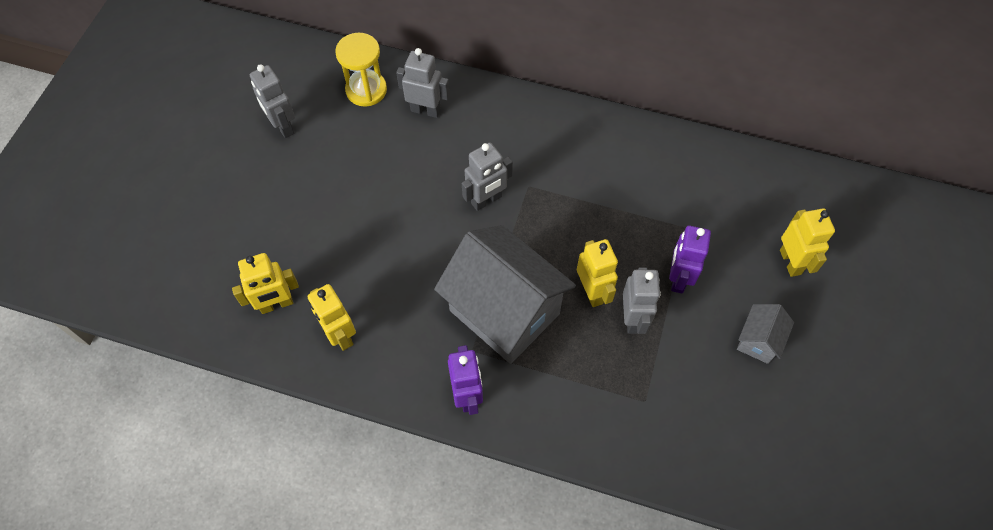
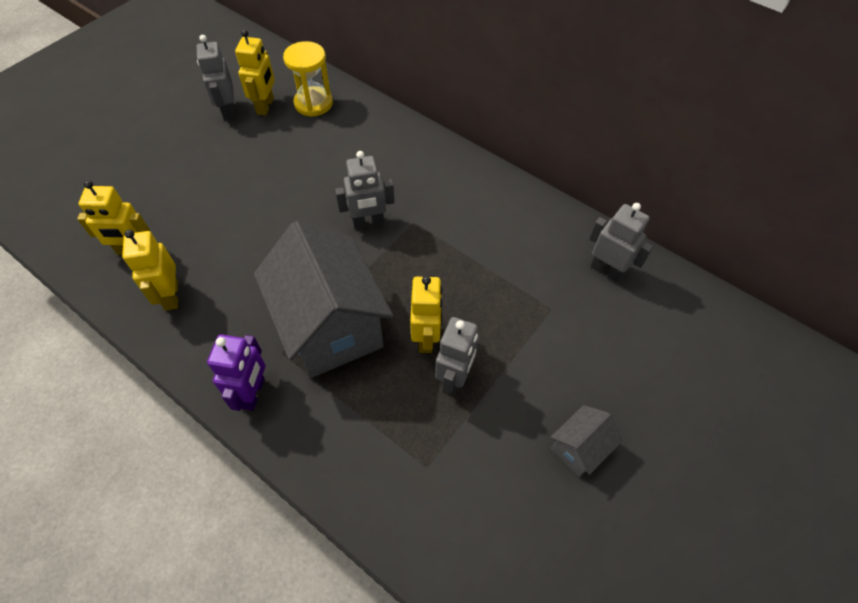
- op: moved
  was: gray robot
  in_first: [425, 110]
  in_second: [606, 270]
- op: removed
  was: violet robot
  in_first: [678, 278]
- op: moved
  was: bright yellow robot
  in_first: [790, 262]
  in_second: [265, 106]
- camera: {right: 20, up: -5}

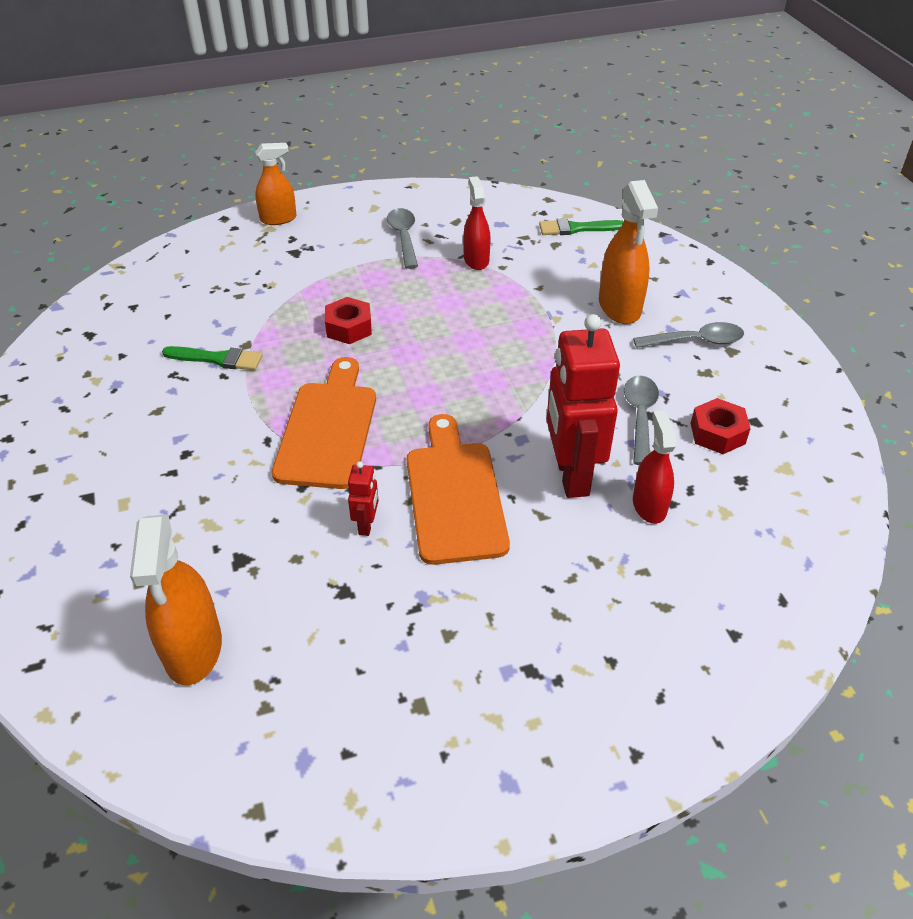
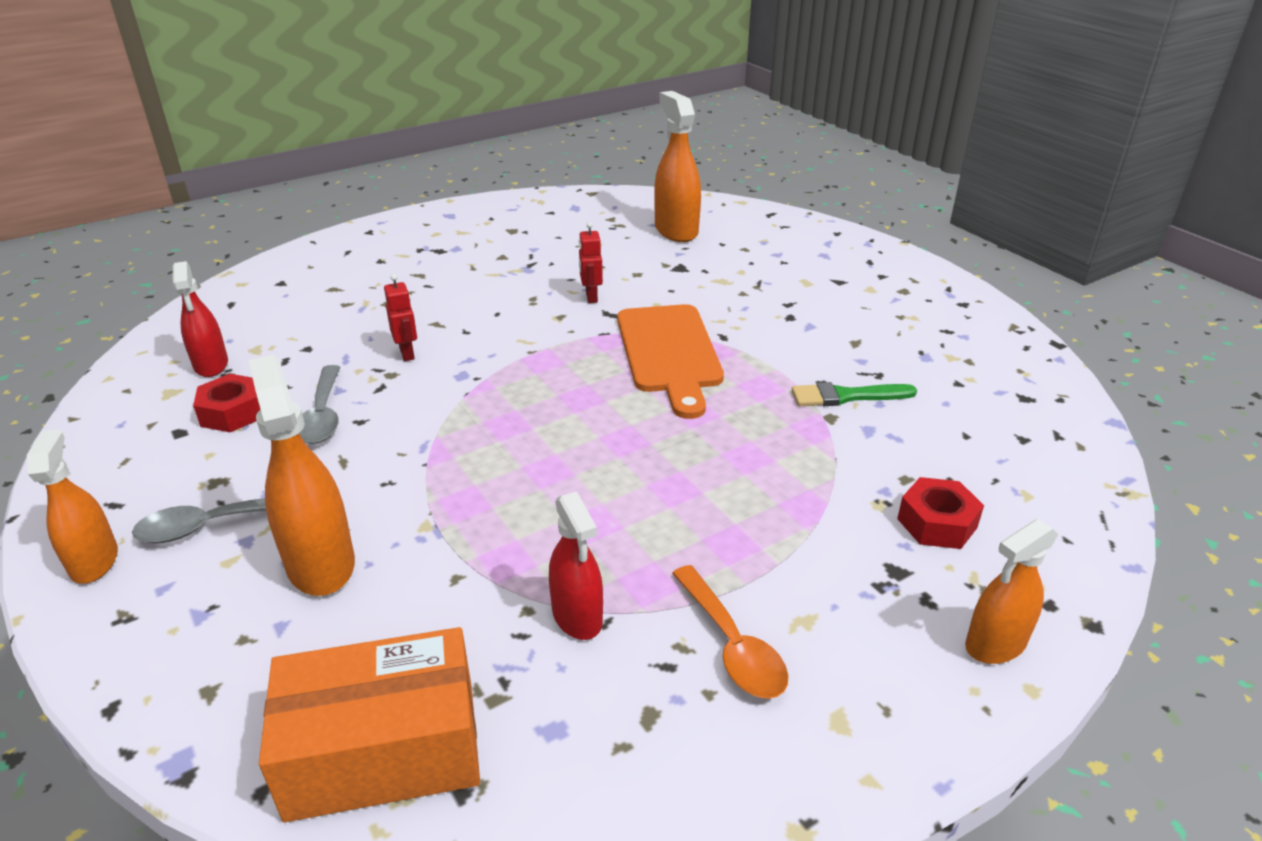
- op: moved
  was: scarlet nut
  in_first: [349, 328]
  in_second: [937, 523]
- op: recoloured
  was: gray teaspoon
  now: orange teaspoon
  in_first: [404, 237]
  in_second: [732, 645]
- op: removed
  was: orange bread board
  in_first: [454, 495]
- op: replaced
  was: emerald paintbrush
  now: orange package
  in_first: [576, 228]
  in_second: [383, 750]
- op: resized
  was: scarlet robot
  in_first: [571, 475]
  in_second: [407, 353]
  ratio: 0.44
- op: moved
  was: scarlet spray bottle
  in_first: [649, 506]
  in_second: [211, 365]
- op: added
  now: orange spray bottle
  in_second: [94, 562]
- camera: {right: 165, up: -10}

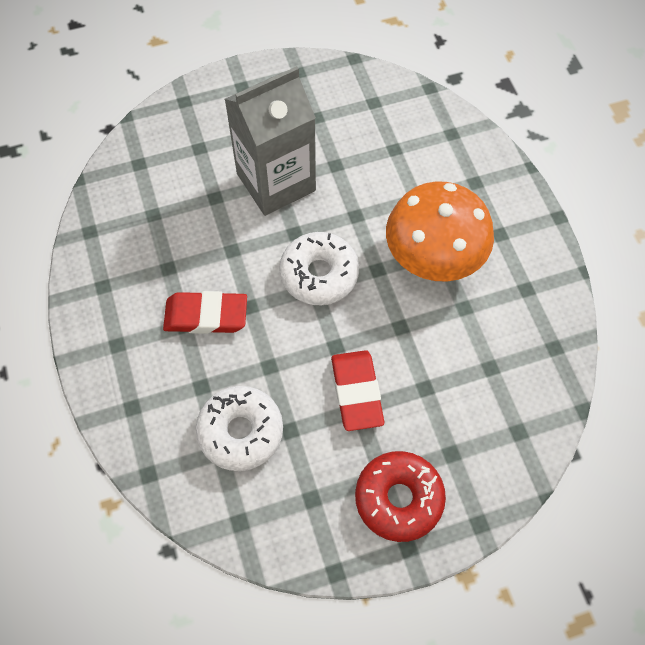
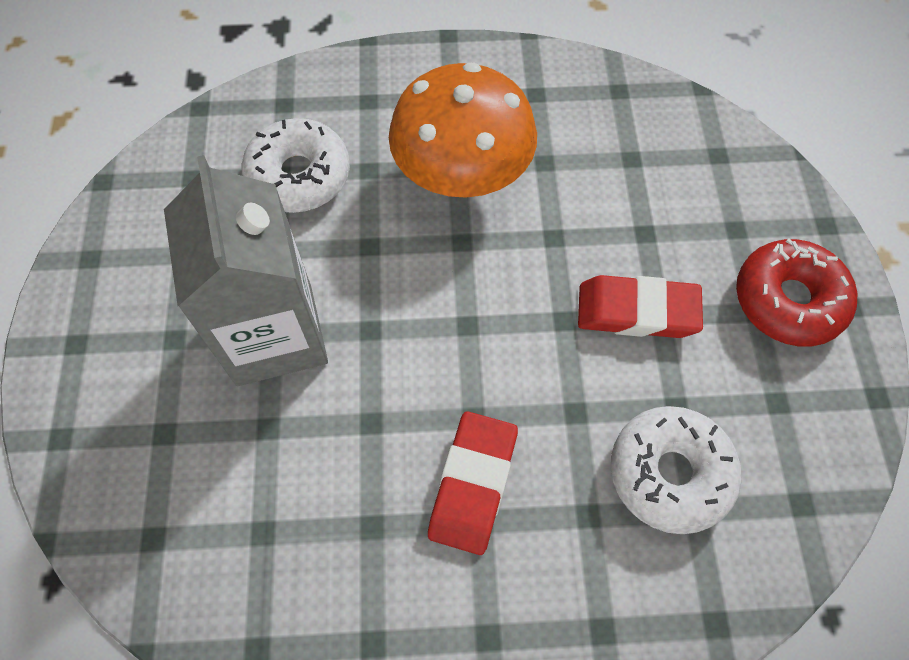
- op: moved
  was: pure white glazed donut
  in_first: [319, 274]
  in_second: [299, 176]
- camera: {right: -75, up: 0}

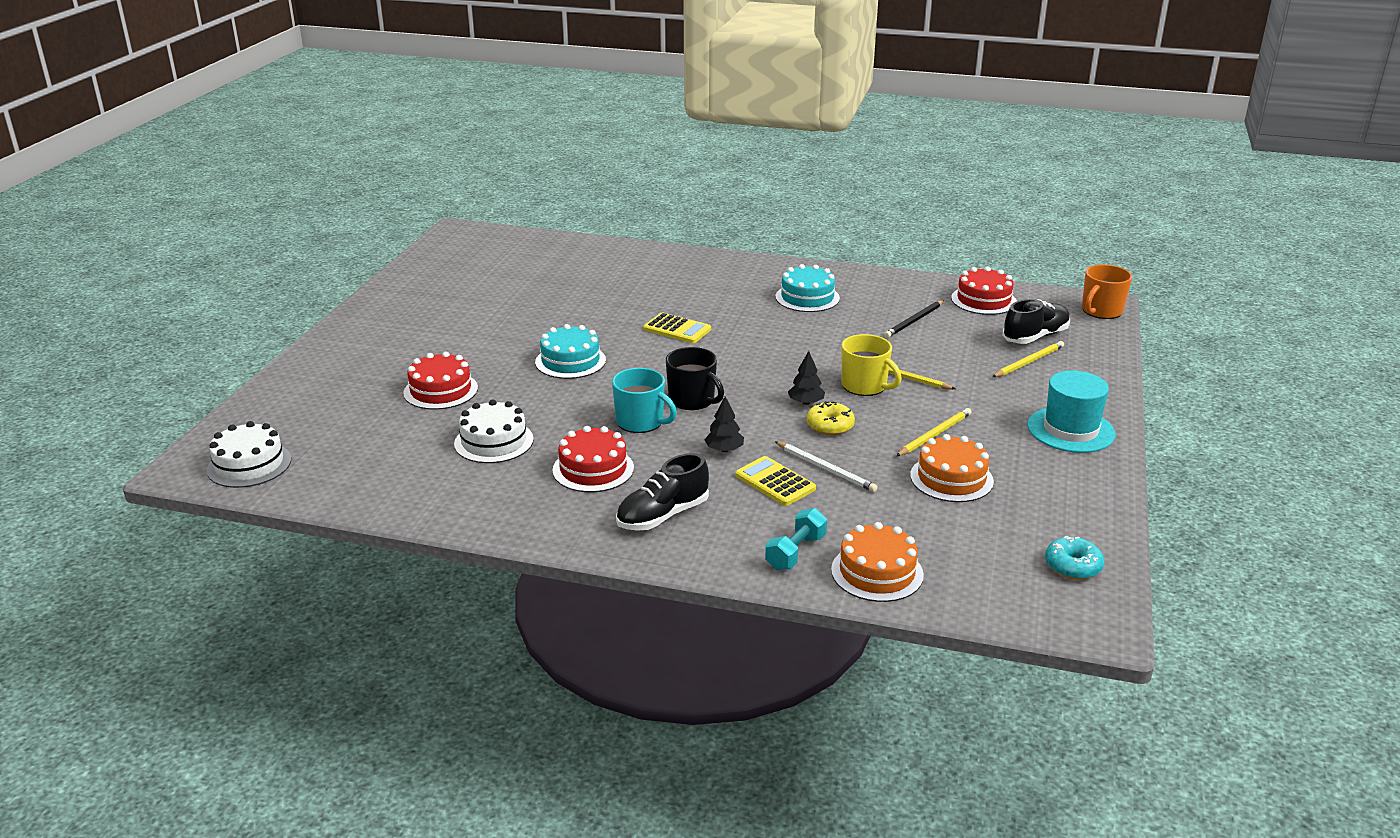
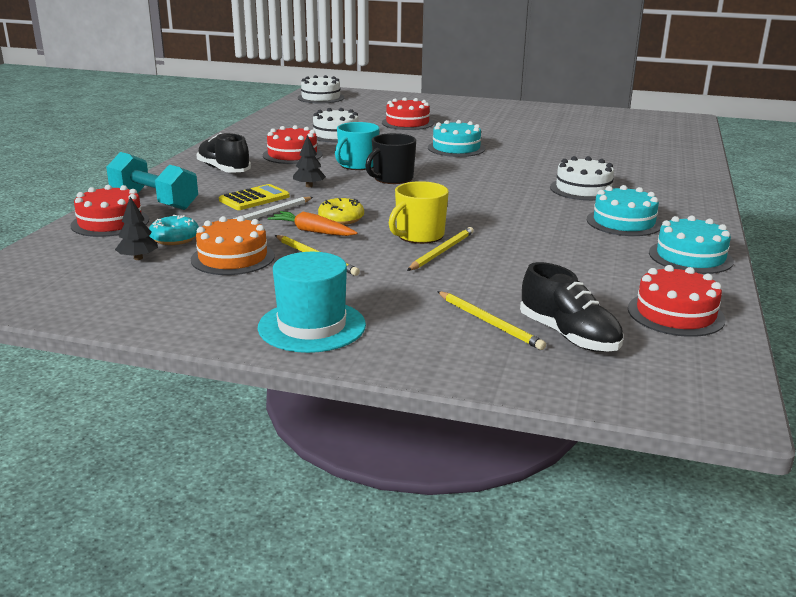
- op: removed
  was: bright yellow pocket calculator
  in_first: [677, 329]
- op: resized
  was: turquoise hand weight
  in_first: [795, 552]
  in_second: [154, 201]
  ratio: 1.6
- op: moved
  was: ebony fir tree
  in_first: [806, 402]
  in_second: [138, 258]
- op: recoloured
  was: orange gateau
  now: scarlet gateau
  in_first: [877, 572]
  in_second: [110, 222]
- op: removed
  was: ebony pencil
  in_first: [914, 321]
- op: moved
  was: turquoise glazed donut
  in_first: [1073, 566]
  in_second: [175, 238]
- op: removed
  was: orange tea mug
  in_first: [1101, 311]
- op: added
  now: orange carrot
  in_second: [312, 231]
- op: added
  now: pure white gateau
  in_second: [583, 189]
- op: added
  now: turquoise gateau
  in_second: [690, 257]
- camera: {right: 90, up: -5}

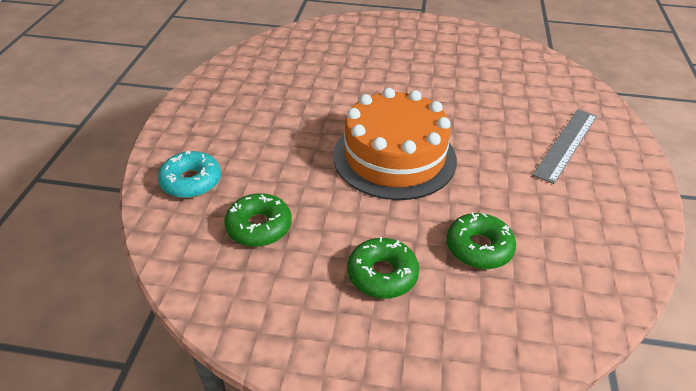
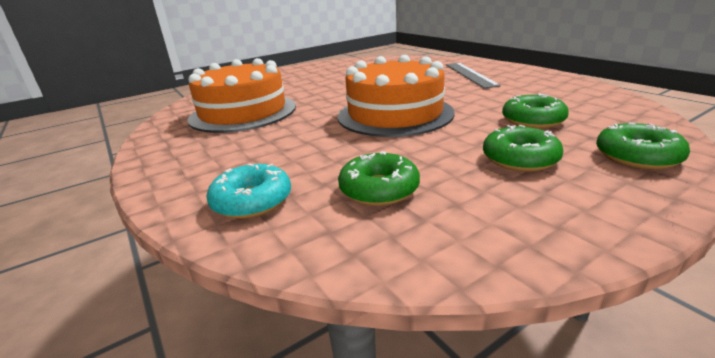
- op: added
  now: orange gateau
  in_second: [243, 112]
- op: added
  now: emerald glazed donut
  in_second: [637, 156]
- camera: {right: -40, up: -15}

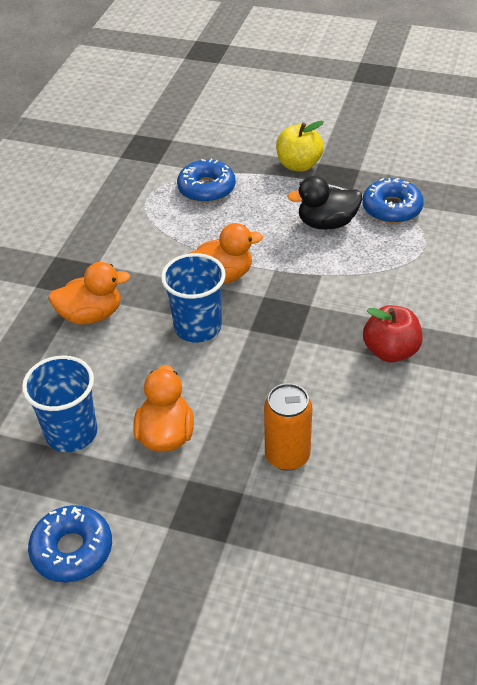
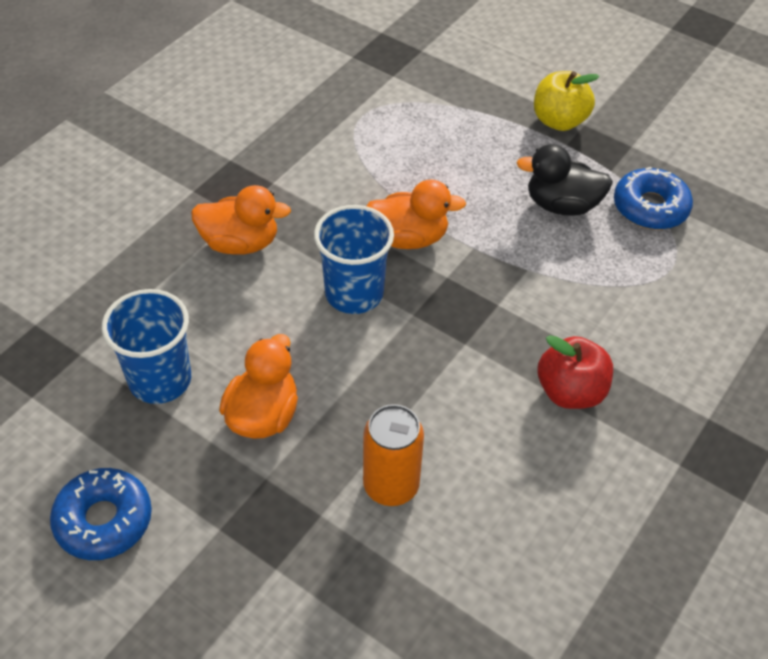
- op: removed
  was: cobalt glazed donut
  in_first: [206, 188]
- camera: {right: 15, up: 5}

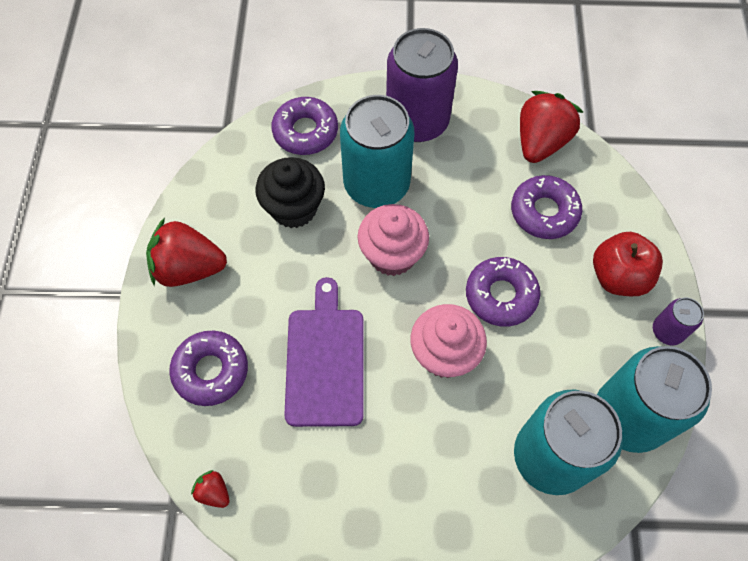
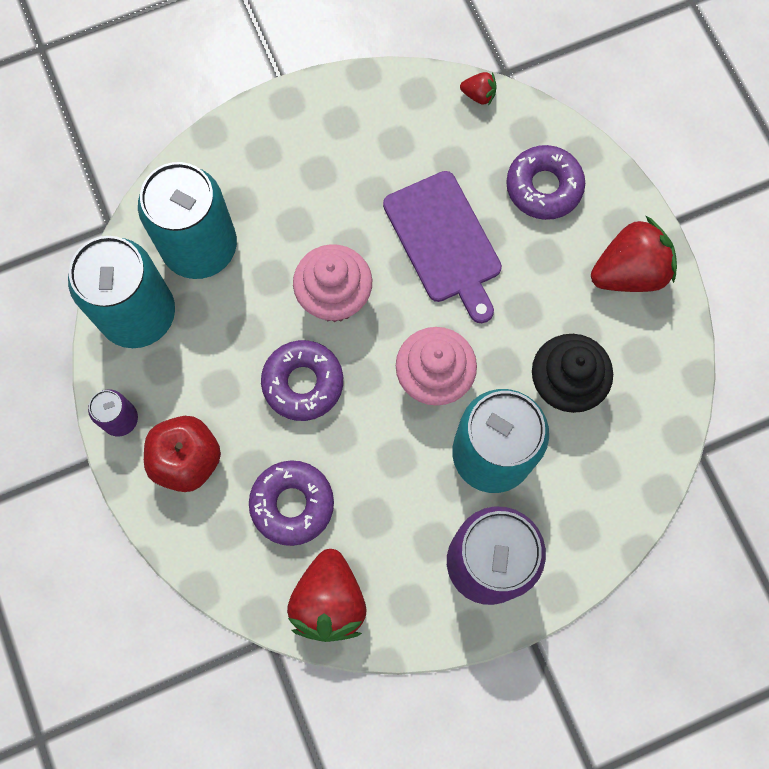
- op: removed
  was: violet glazed donut
  in_first: [305, 131]
- camera: {right: 155, up: 10}

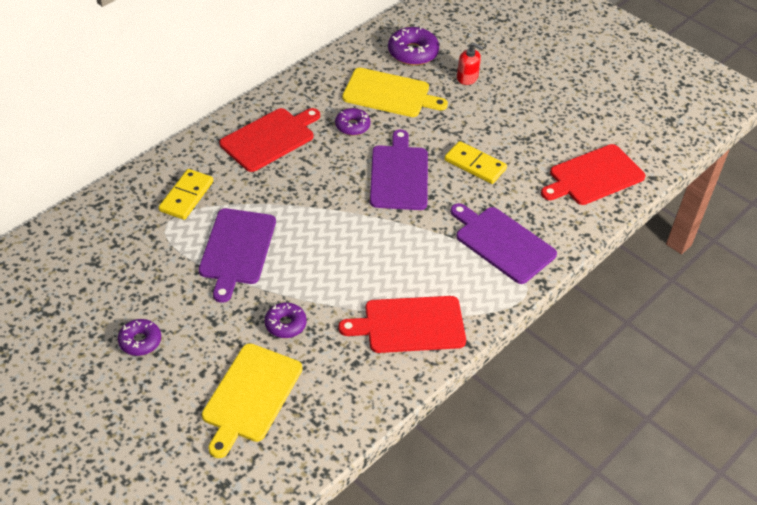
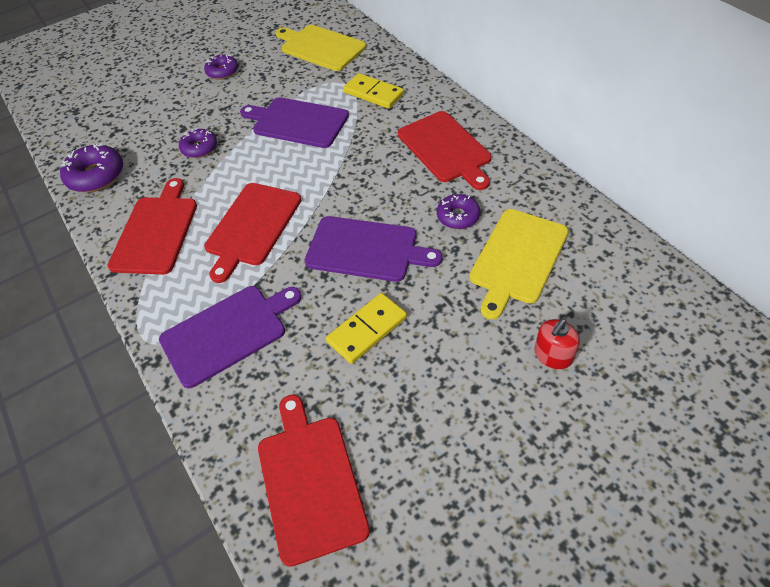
- op: moved
  was: bright yellow bread board
  in_first: [250, 396]
  in_second: [320, 47]
- op: moved
  was: violet glazed donut
  in_first: [413, 53]
  in_second: [96, 176]
- op: added
  now: scarlet bread board
  in_second: [252, 227]
- camera: {right: 110, up: 5}

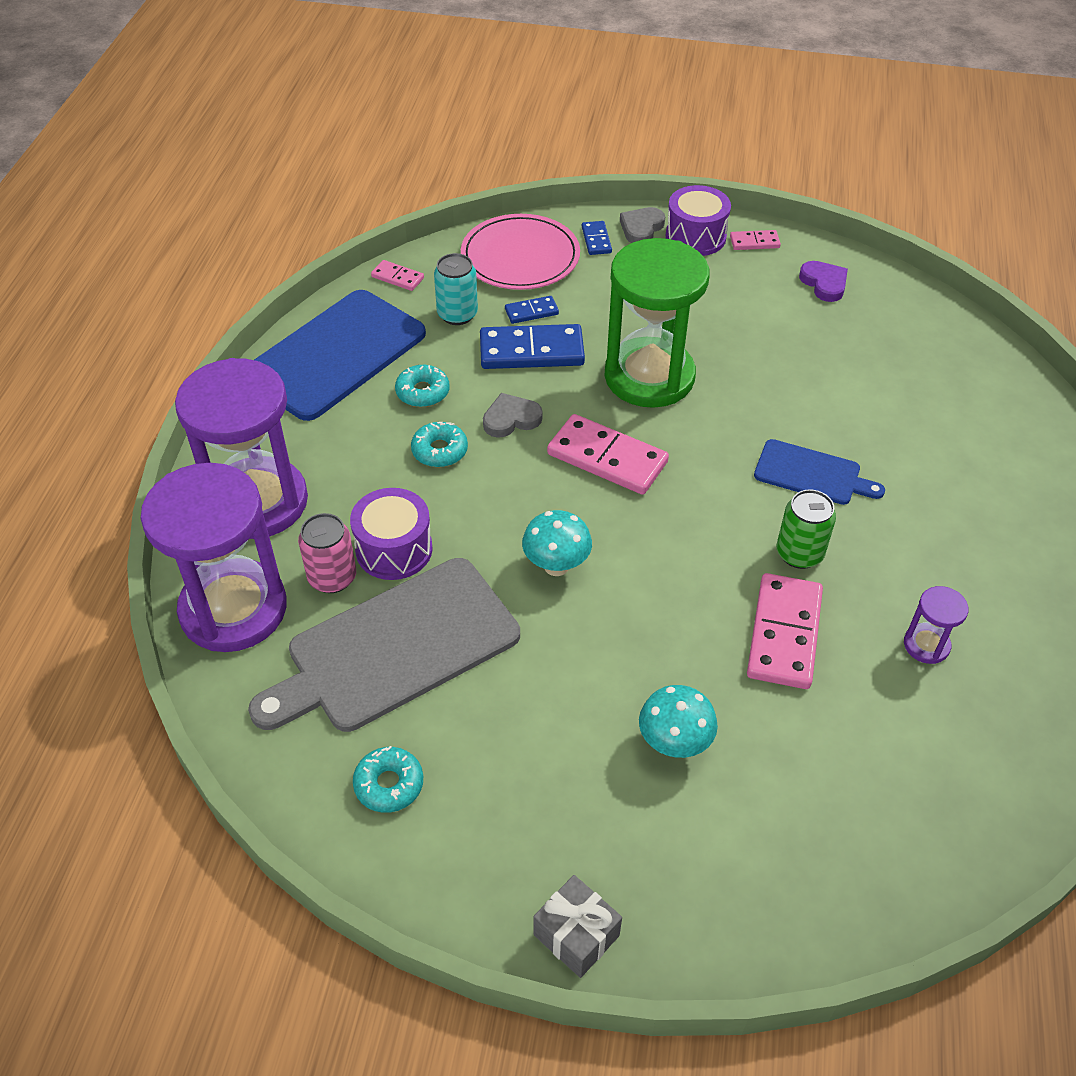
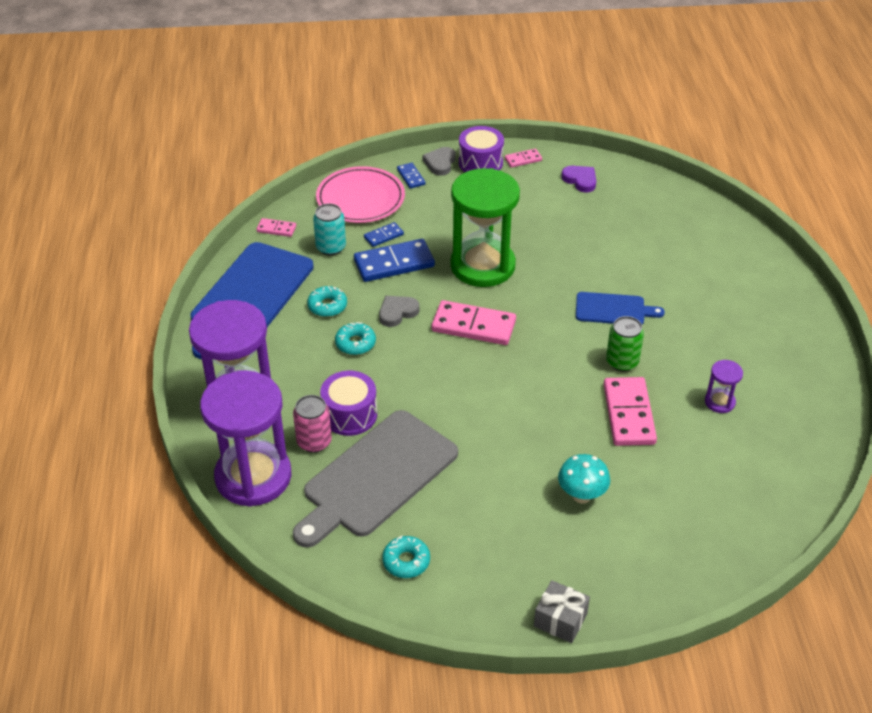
- op: removed
  was: turquoise toadstool
  in_first: [556, 566]
- camera: {right: -15, up: -5}

